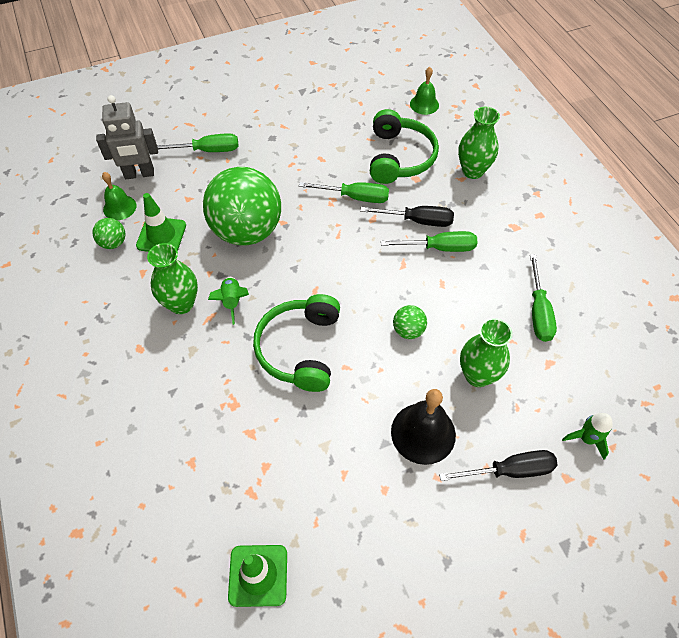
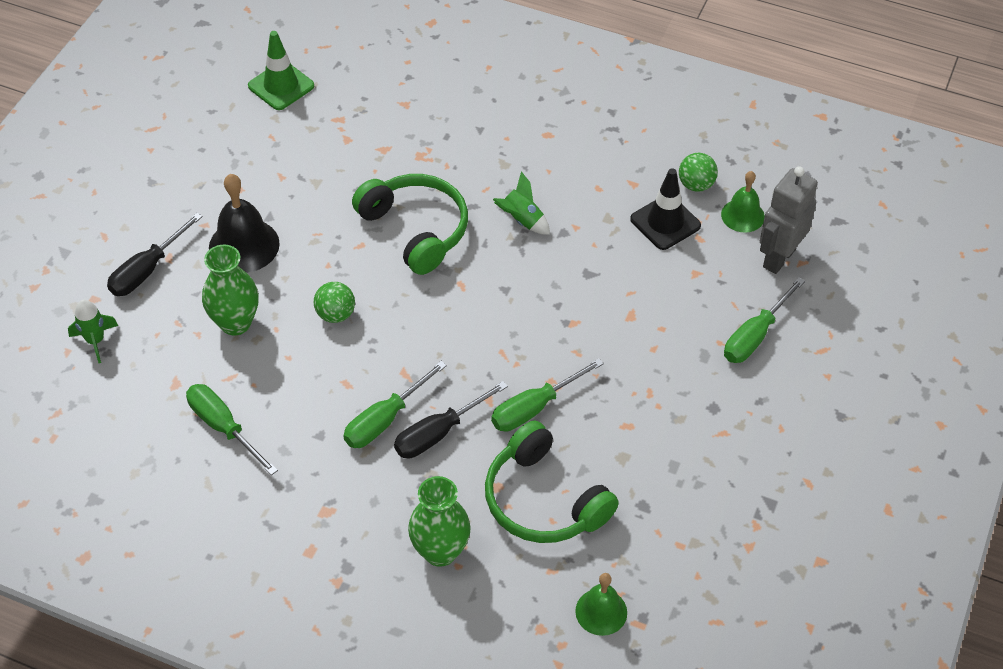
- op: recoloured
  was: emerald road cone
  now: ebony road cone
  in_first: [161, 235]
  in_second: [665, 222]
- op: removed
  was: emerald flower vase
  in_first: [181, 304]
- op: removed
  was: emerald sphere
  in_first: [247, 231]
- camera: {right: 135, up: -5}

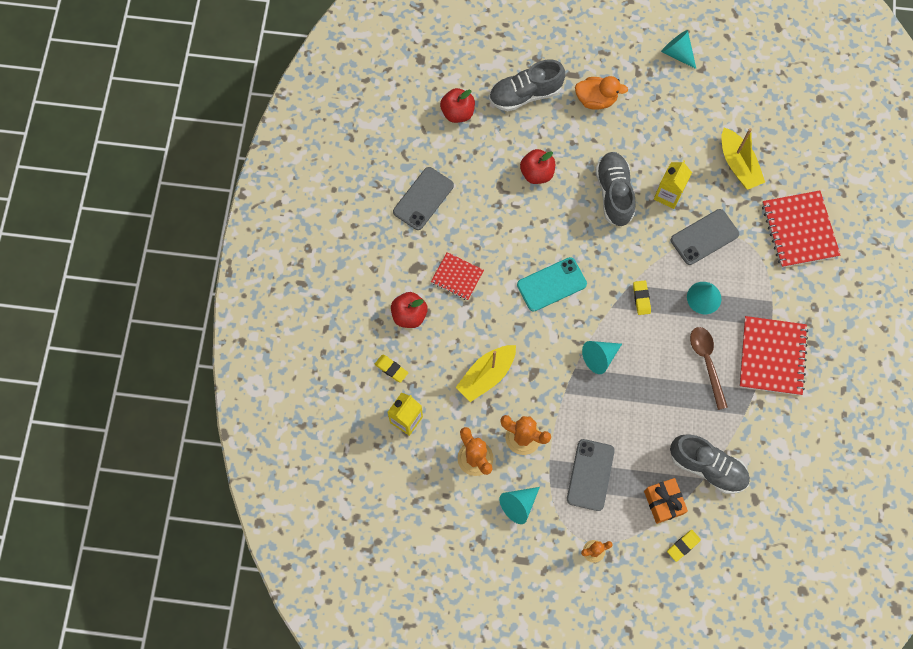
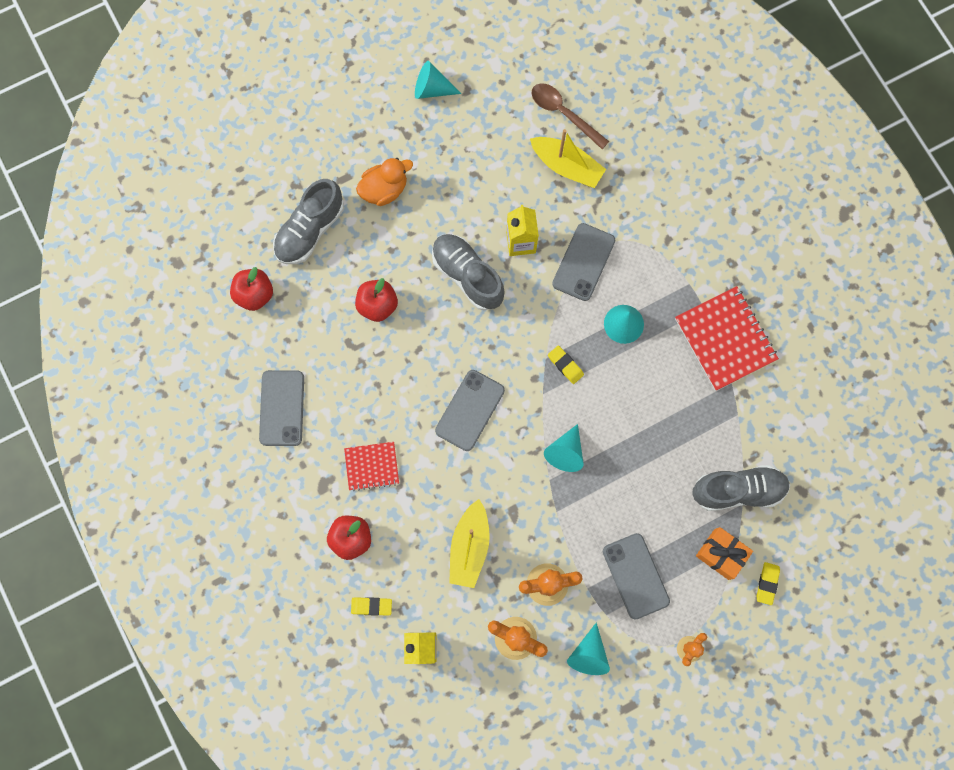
- op: recoloured
  was: turquoise smartphone
  now: gray smartphone
  in_first: [551, 284]
  in_second: [470, 410]
- op: moved
  was: russet teaspoon
  in_first: [707, 362]
  in_second: [563, 113]
- op: removed
  was: scarlet notebook
  in_first: [799, 230]
- camera: {right: -35, up: 5}

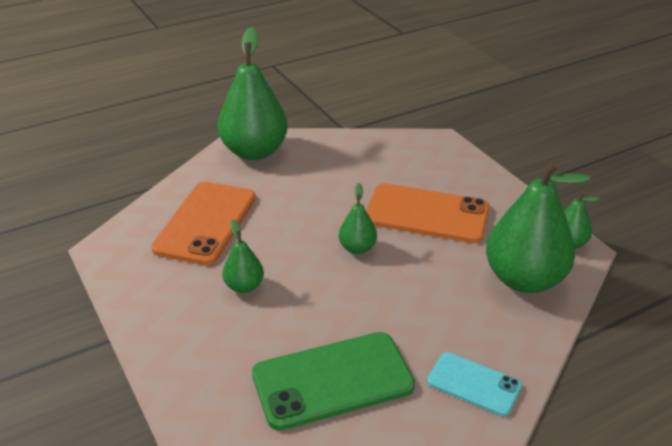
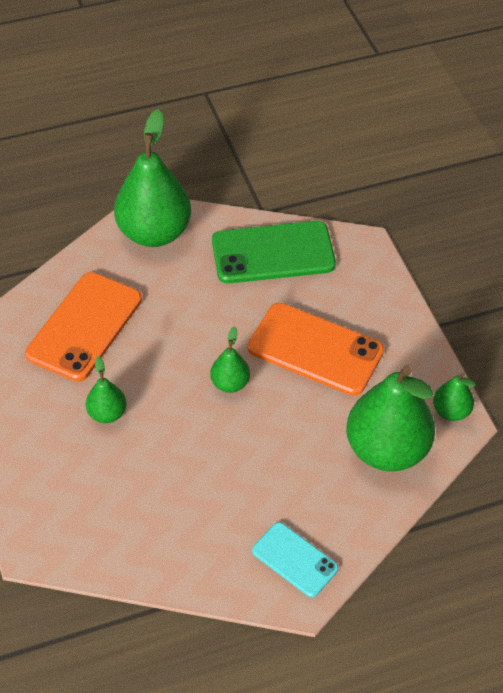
- op: moved
  was: emerald smartphone
  in_first: [332, 380]
  in_second: [273, 253]
- camera: {right: 10, up: 15}

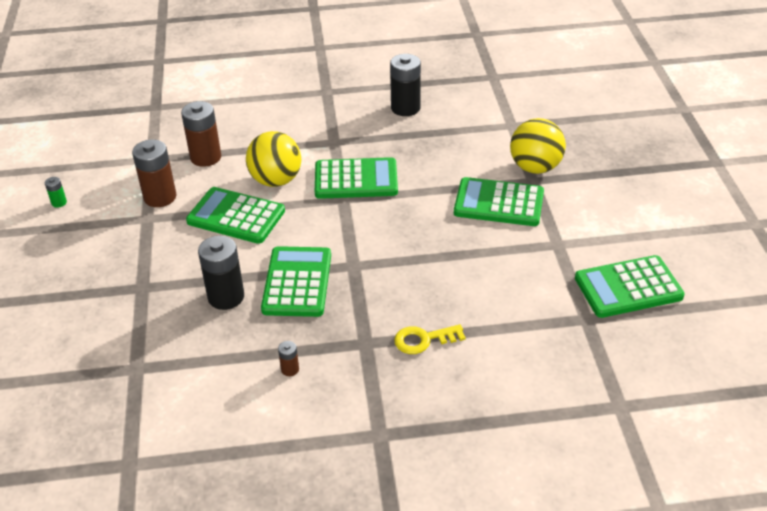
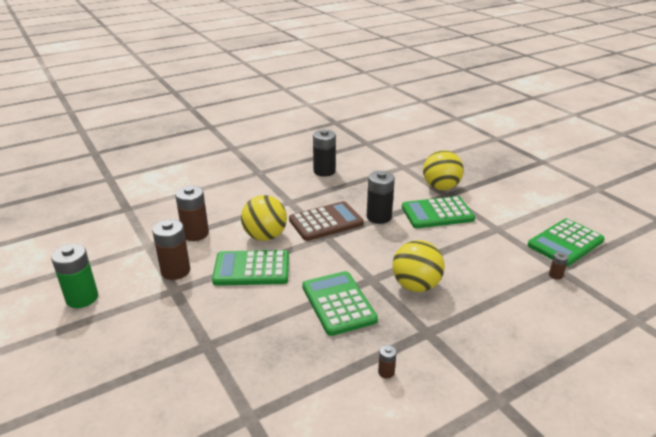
- op: resized
  was: emerald battery
  in_first: [59, 203]
  in_second: [82, 298]
  ratio: 2.17
- op: moved
  was: ebony battery
  in_first: [226, 297]
  in_second: [379, 217]
- op: recoloured
  was: emerald pocket calculator
  now: russet pocket calculator
  in_first: [356, 179]
  in_second: [326, 222]
- op: removed
  was: bright yellow door key
  in_first: [423, 340]
- op: added
  now: bright yellow sphere
  in_second: [416, 286]
- op: added
  now: russet battery
  in_second: [555, 275]
- camera: {right: -25, up: -10}

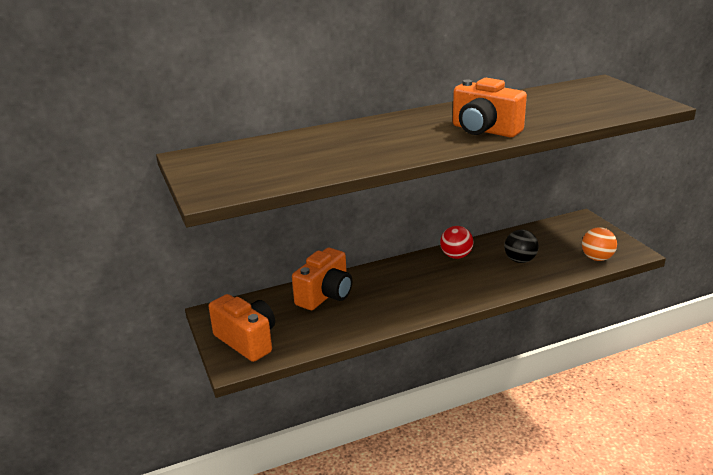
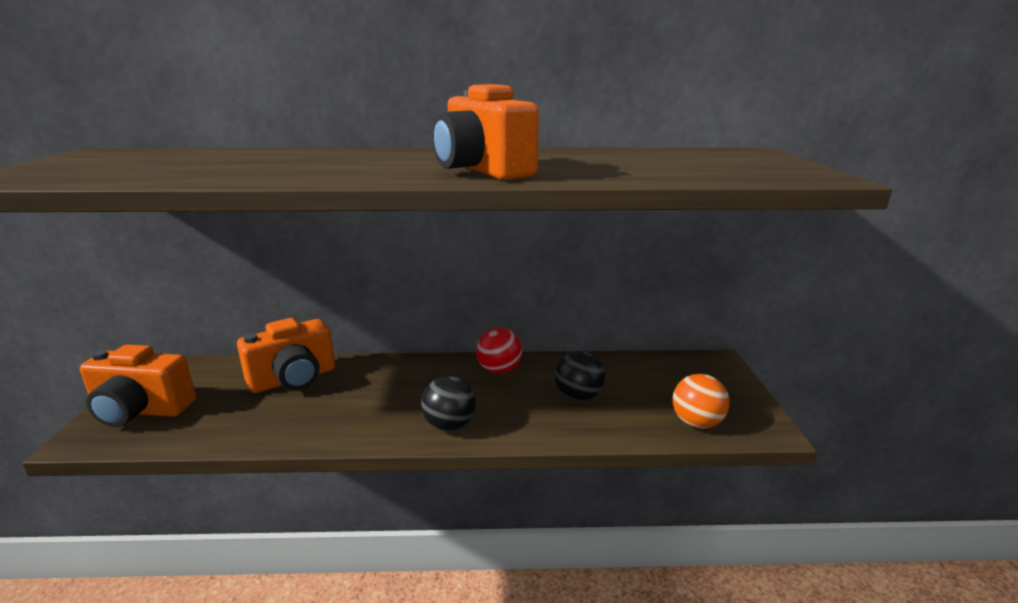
- op: turned
  was: orange photo camera
  in_first: [247, 341]
  in_second: [141, 411]
  clockwise: 120
- op: added
  now: ebony sphere
  in_second: [449, 425]
- camera: {right: 20, up: -5}

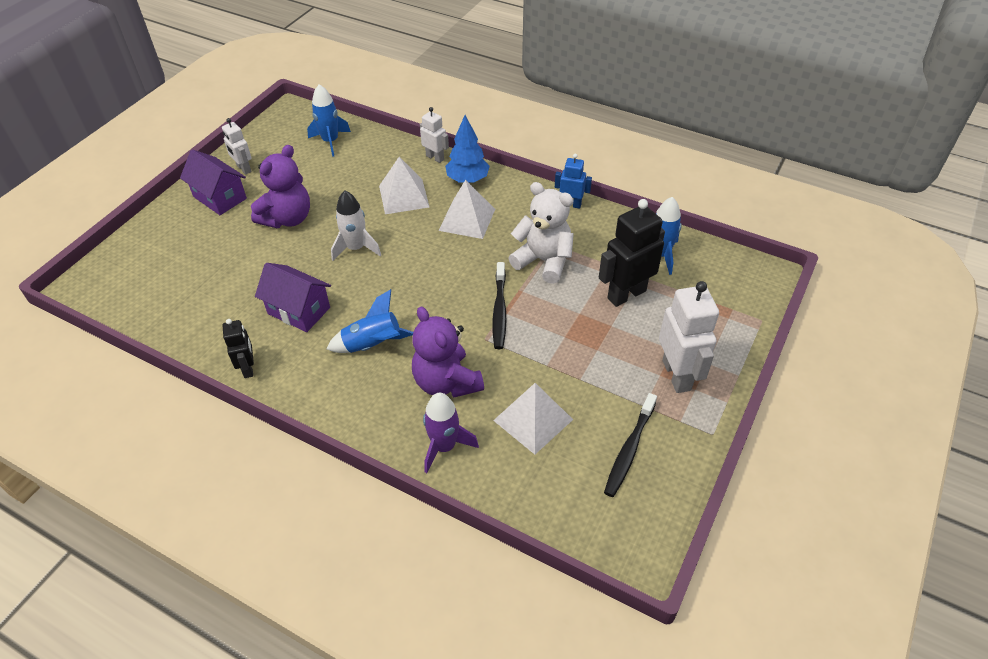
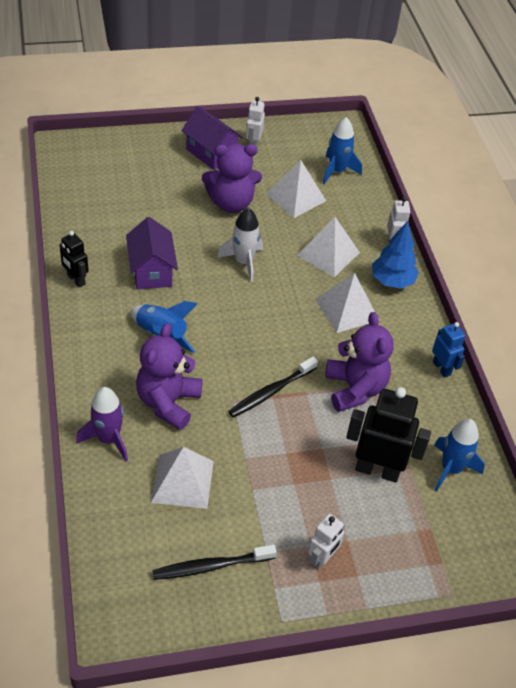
- op: turned
  was: violet toy house
  in_first: [220, 197]
  in_second: [211, 153]
  clockwise: -45
- op: turned
  was: ebony robot
  in_first: [248, 368]
  in_second: [76, 280]
  clockwise: 105
- op: recoloured
  was: pure white teddy
  now: violet teddy
  in_first: [543, 261]
  in_second: [355, 389]
- op: resized
  was: pure white robot
  in_first: [677, 375]
  in_second: [322, 559]
  ratio: 0.56
- op: added
  now: pure white pyramid shape
  in_second: [296, 197]
- camera: {right: 45, up: 0}

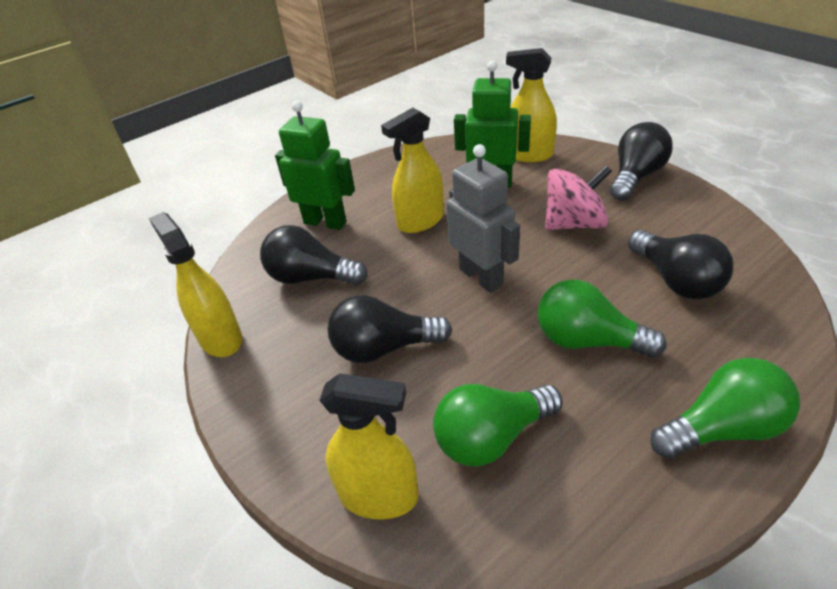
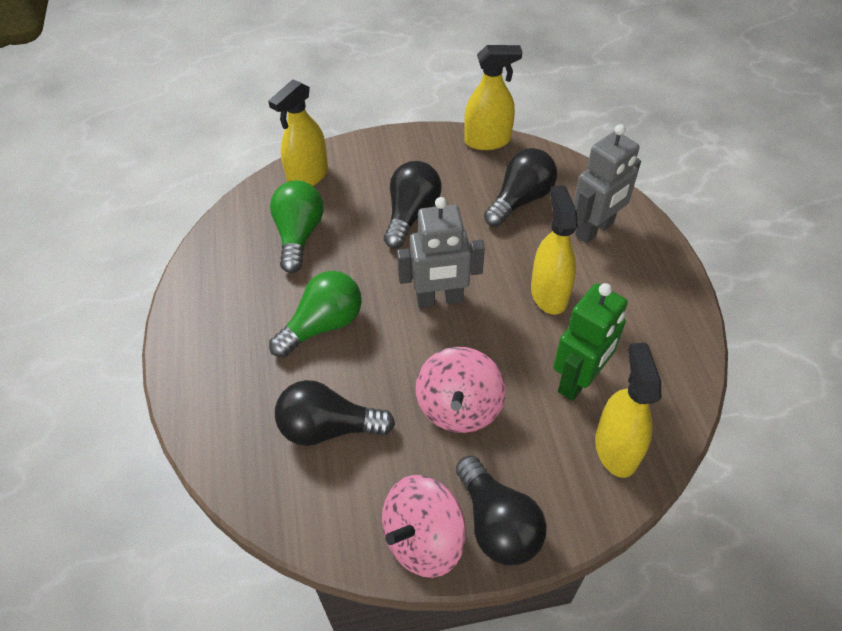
- op: recoloured
  was: emerald robot
  now: gray robot
  in_first: [325, 222]
  in_second: [595, 230]
- op: turned
  was: bright yellow spray bottle
  in_first: [529, 155]
  in_second: [616, 449]
  clockwise: -45
- op: removed
  was: emerald light bulb
  in_first: [721, 428]
- op: added
  now: rosy toy top
  in_second: [423, 539]
- camera: {right: 115, up: 10}

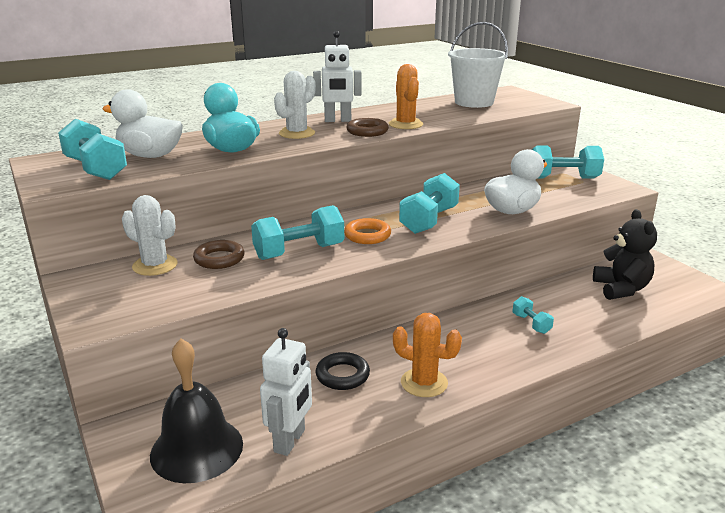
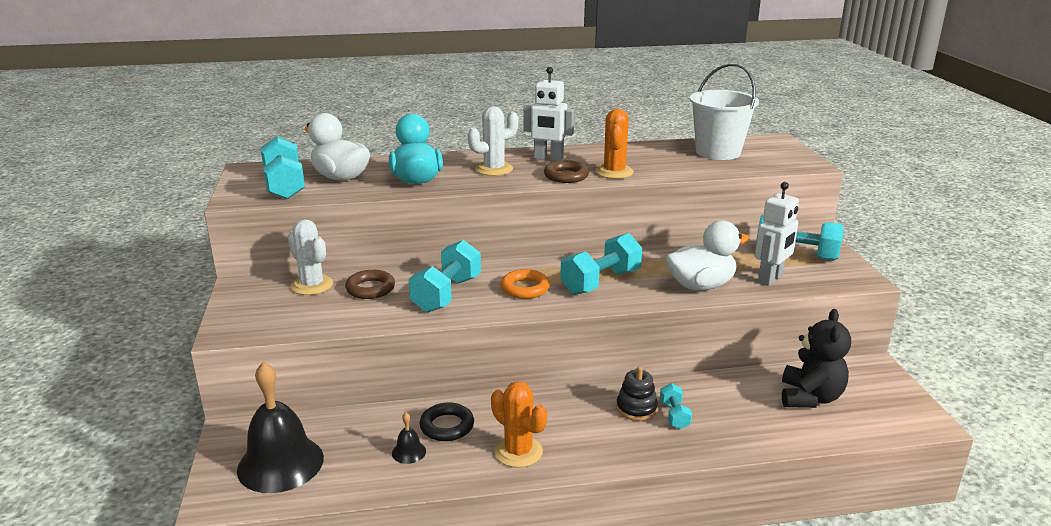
- op: turned
  was: turquoise hand weight
  in_first: [299, 252]
  in_second: [447, 294]
  clockwise: -60
- op: moved
  was: pure white robot
  in_first: [290, 441]
  in_second: [770, 279]
- op: added
  now: ebony hand bell
  in_second: [409, 452]
- op: added
  now: ebony ring stacker
  in_second: [636, 408]
- camera: {right: 20, up: 0}

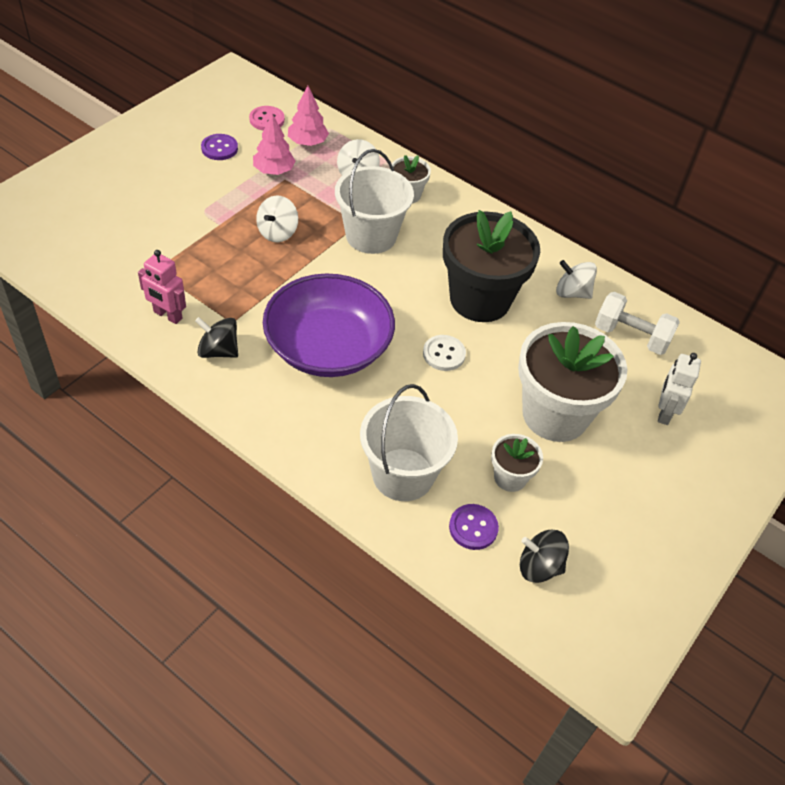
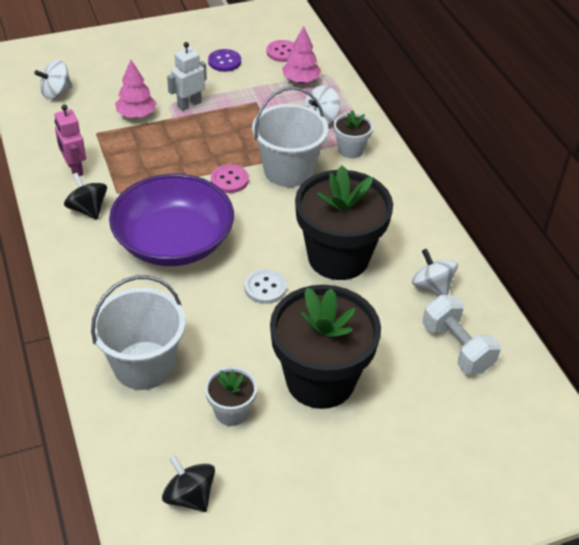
- op: moved
  was: rosy fir tree
  in_first: [274, 171]
  in_second: [136, 115]
- op: moved
  was: pure white toy top
  in_first: [277, 232]
  in_second: [56, 93]
- op: removed
  was: violet button
  in_first: [473, 528]
- op: recoloured
  was: pure white flower pot
  now: ebony flower pot
  in_first: [555, 414]
  in_second: [320, 380]
- op: moved
  was: pure white robot
  in_first: [664, 412]
  in_second: [189, 104]
- op: added
  now: rosy button
  in_second: [229, 180]
- camera: {right: 35, up: -5}

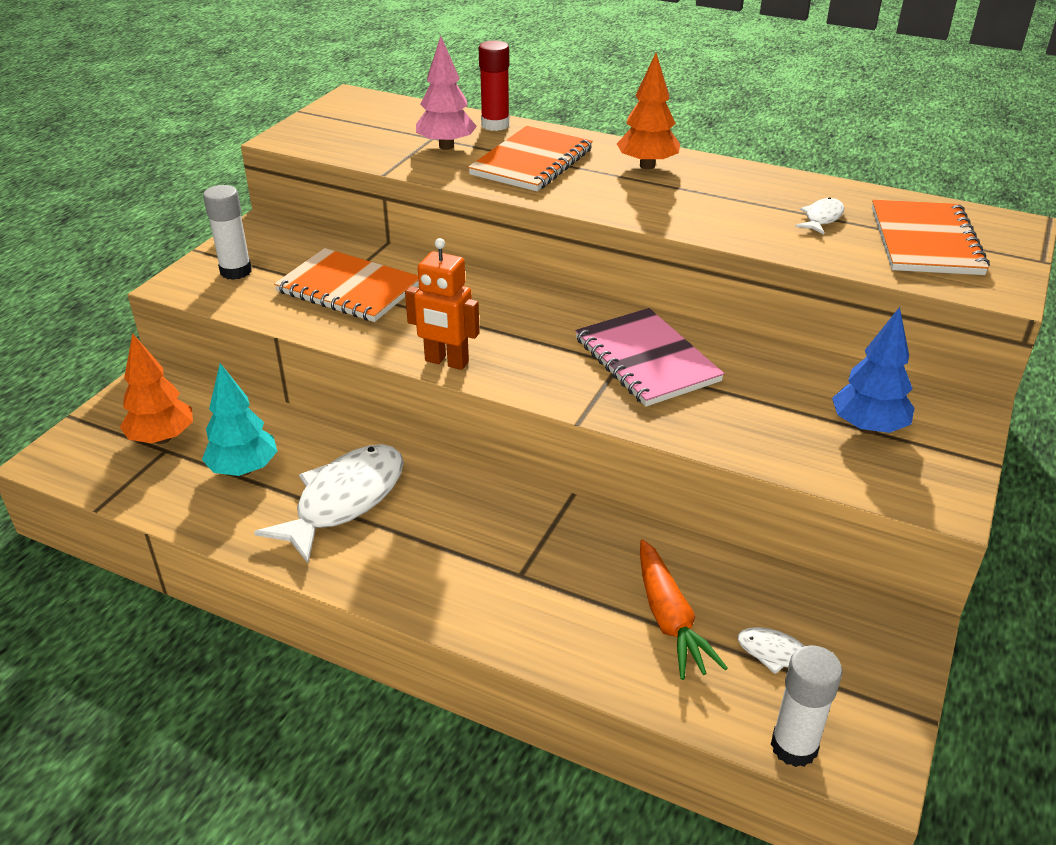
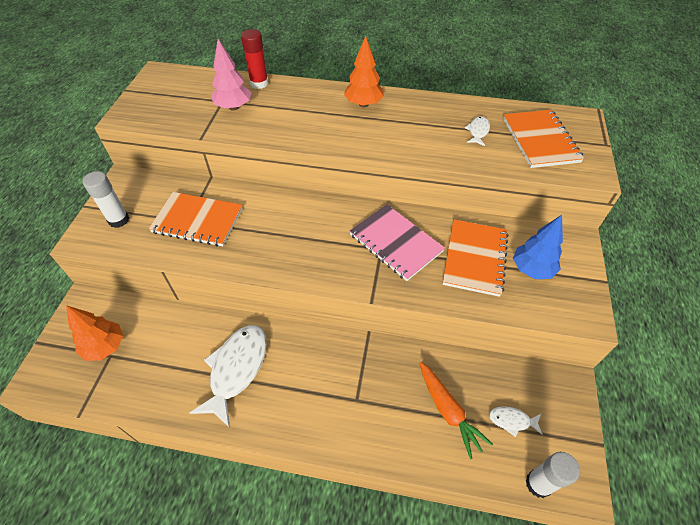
- op: removed
  was: turquoise fir tree
  in_first: [244, 469]
- op: removed
  was: orange robot
  in_first: [446, 362]
- op: moved
  was: orange notebook
  in_first: [531, 162]
  in_second: [474, 258]
- camera: {right: -15, up: 15}

